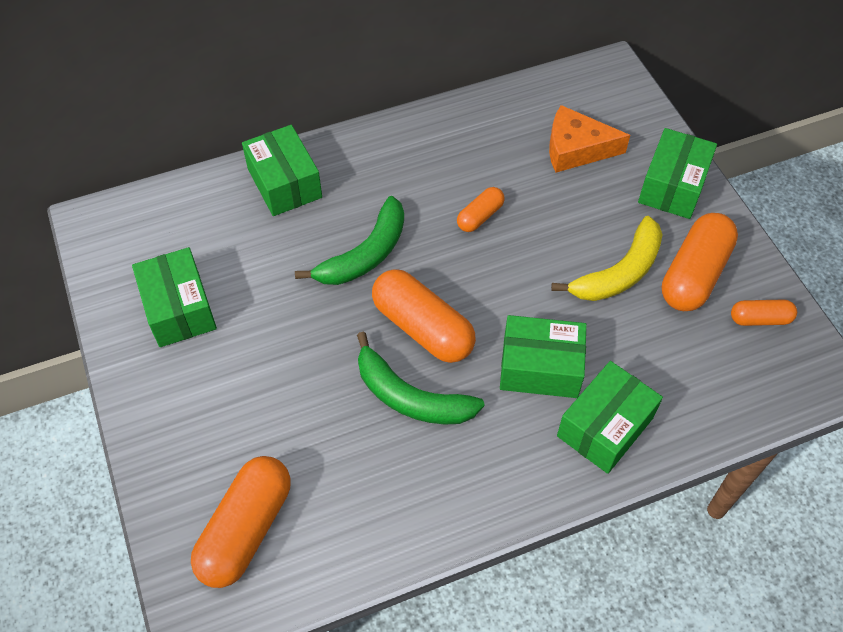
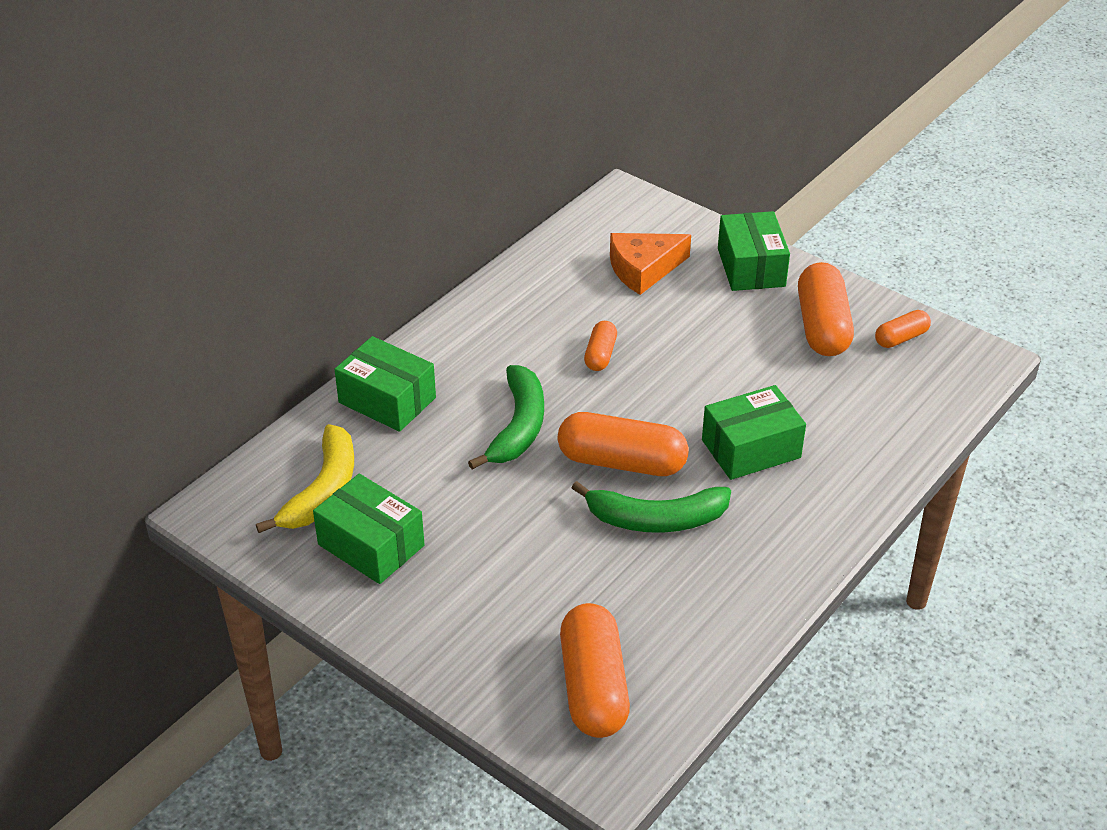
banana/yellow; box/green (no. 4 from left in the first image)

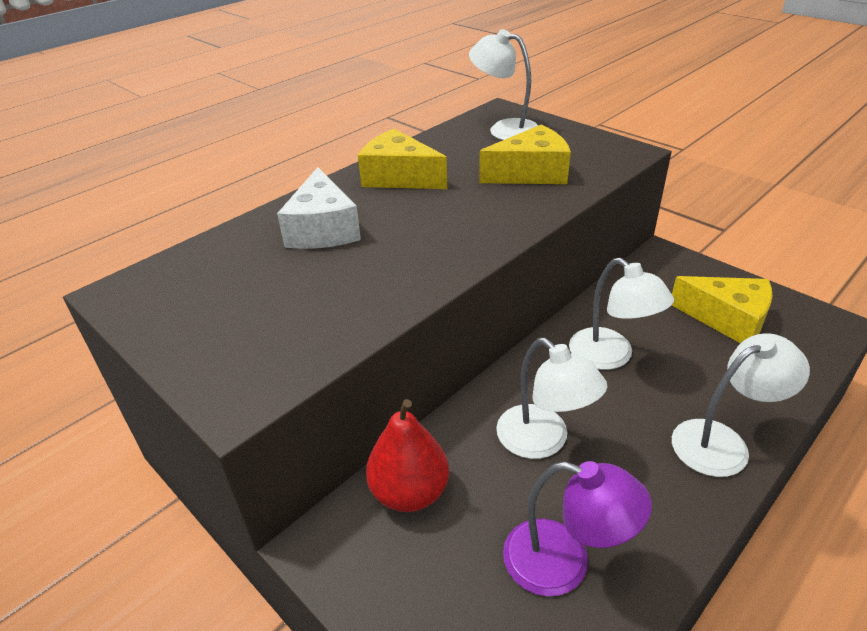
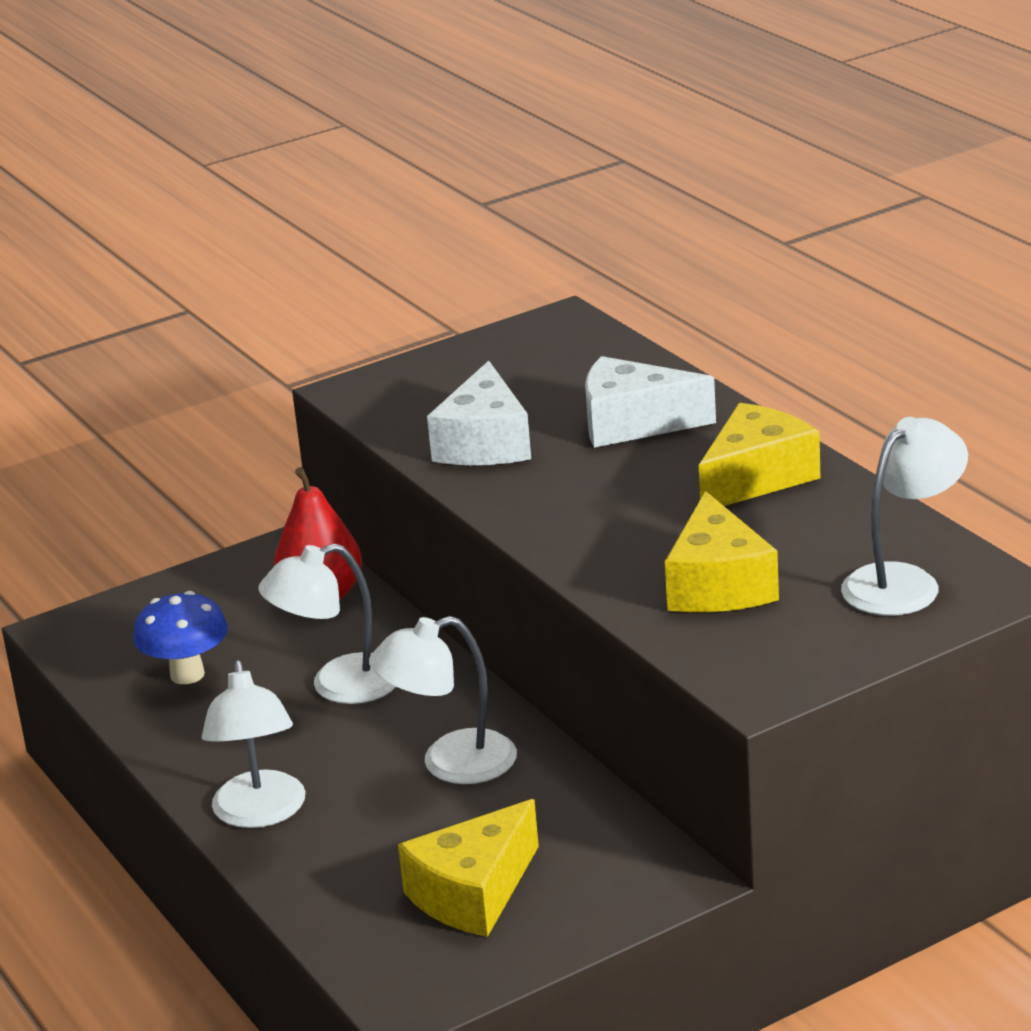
mushroom/blue; cheese/white (no. 1 from left)

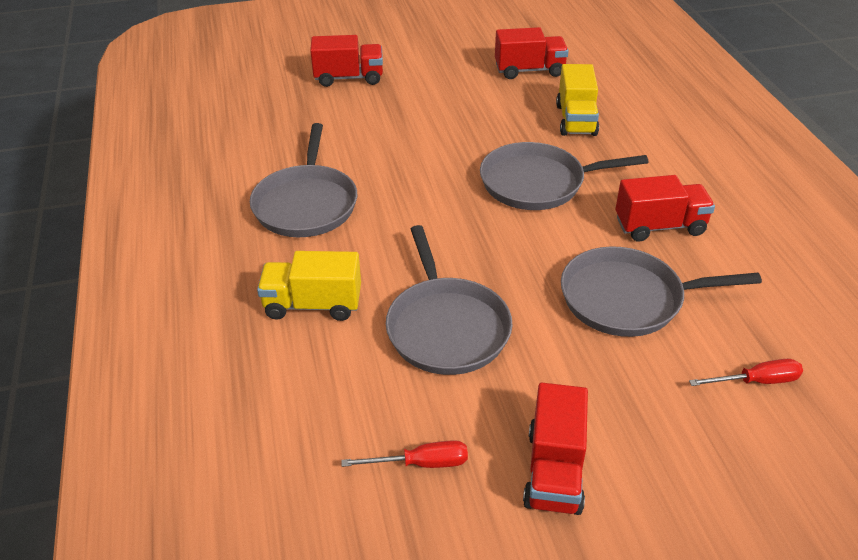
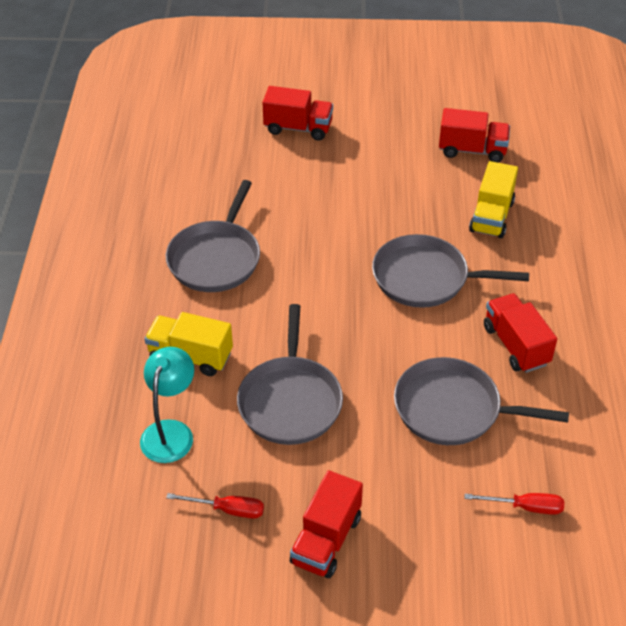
truck/red (no. 4 from left); lamp/turquoise

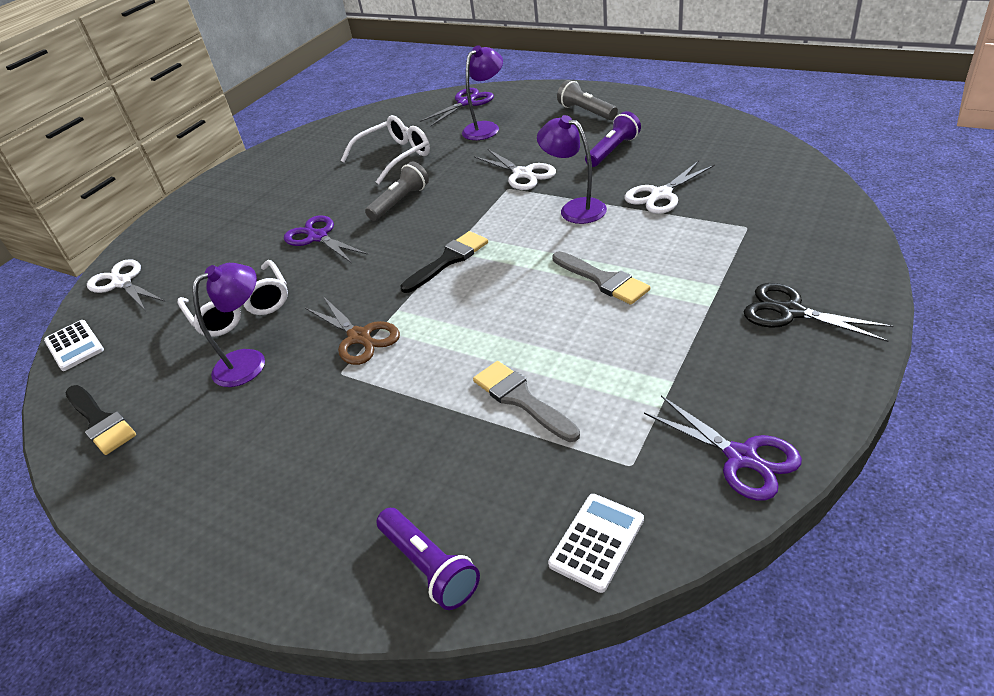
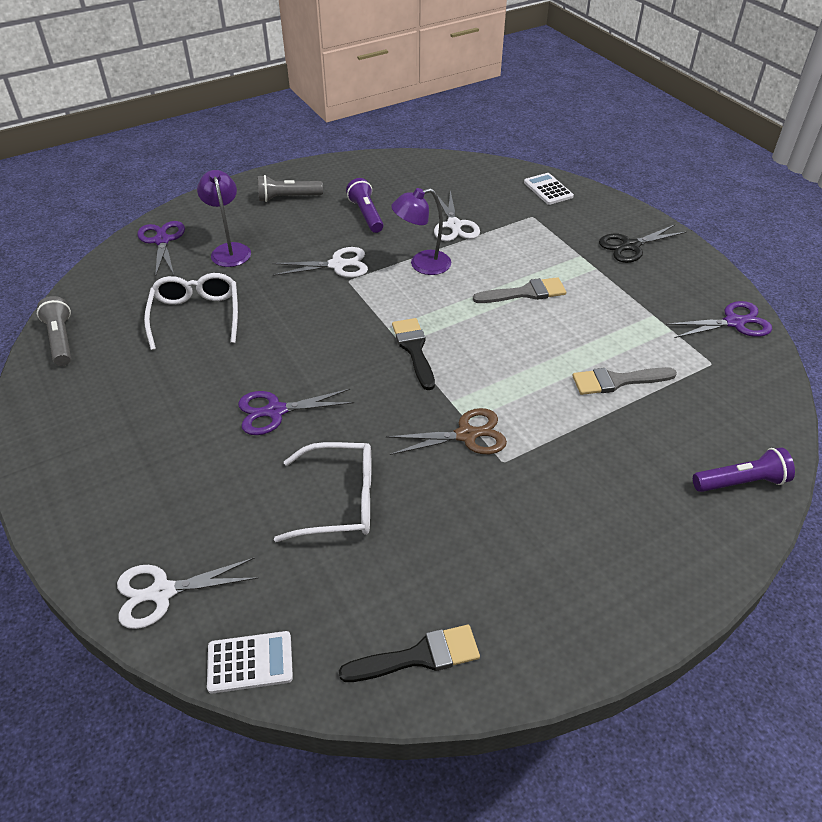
lamp/purple (no. 1 from left in the first image); flashlight/grey (no. 1 from left); calculator/white (no. 2 from left)

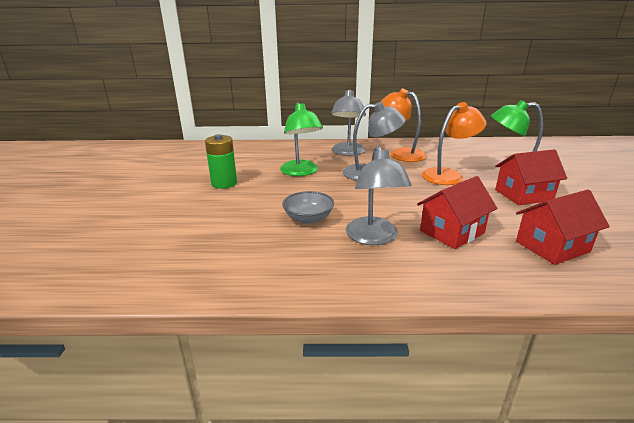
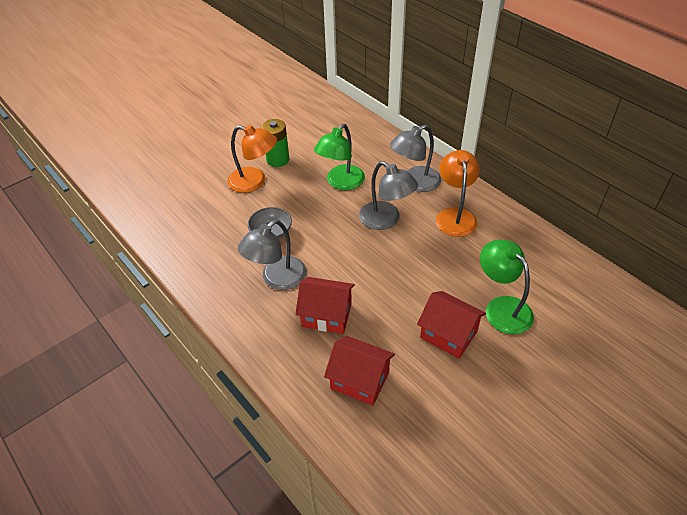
lamp/orange (no. 1 from left)

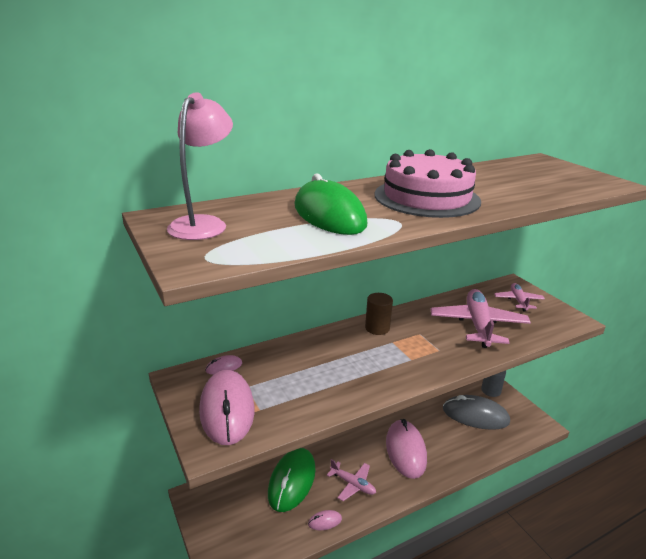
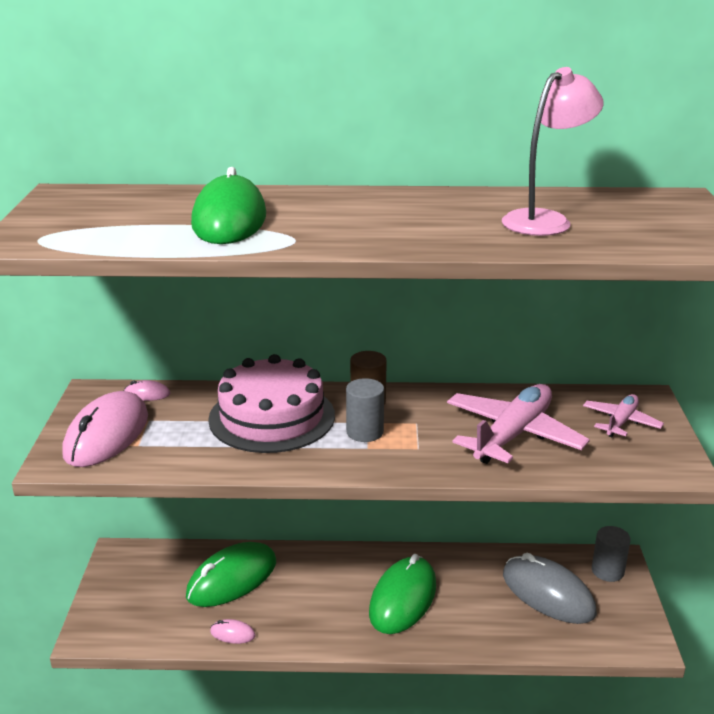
lamp/pink; plane/pink (no. 1 from left in the first image); cake/pink; mouse/green (no. 3 from left); cylinder/grey (no. 1 from left)

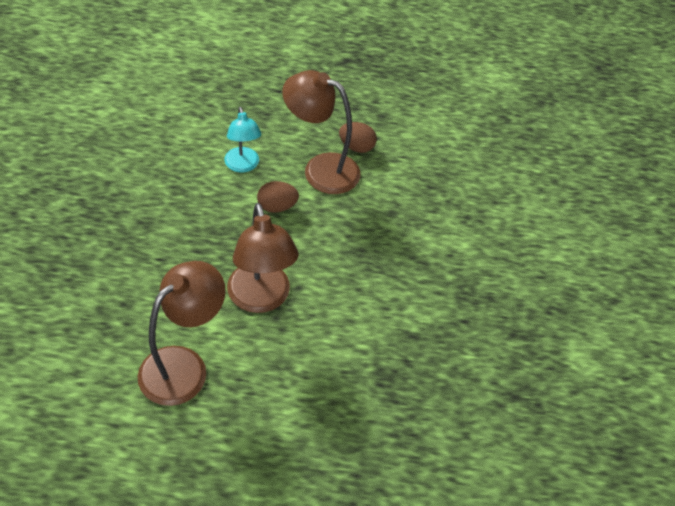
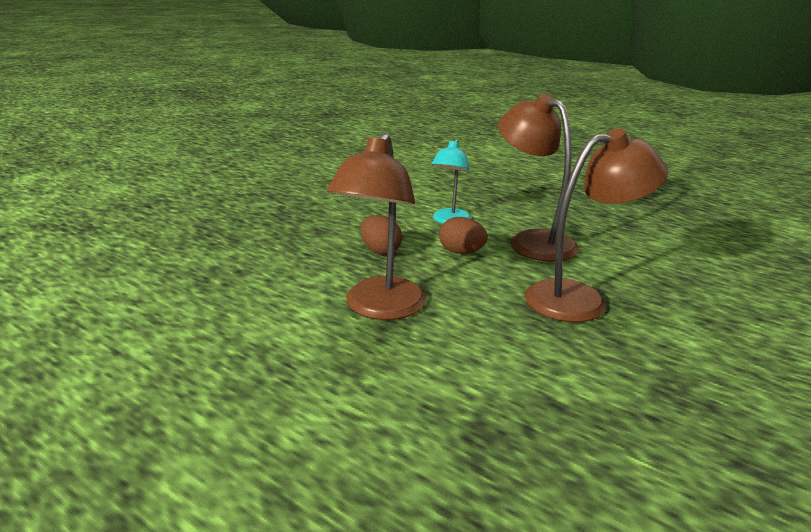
lamp/brown (no. 3 from left); egg/brown (no. 1 from left)

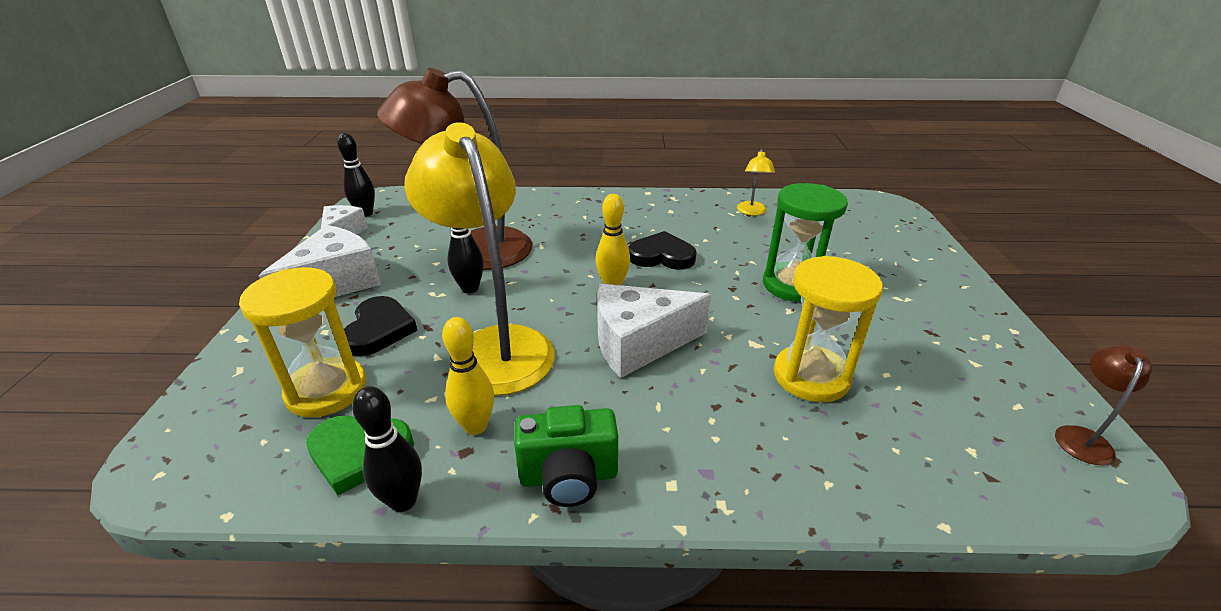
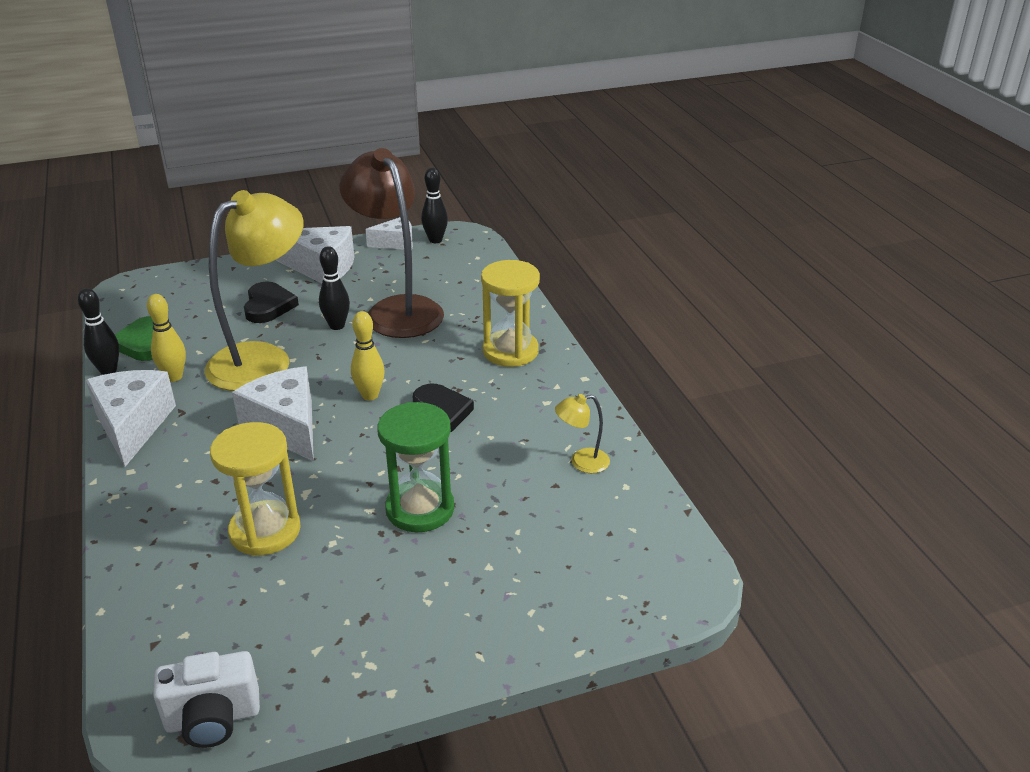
hourglass/yellow (no. 2 from left); heart/black (no. 1 from left); cheese/white (no. 1 from left); camera/white

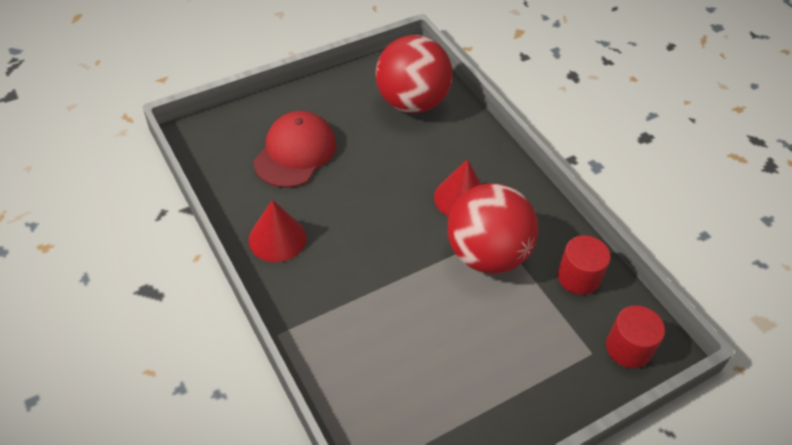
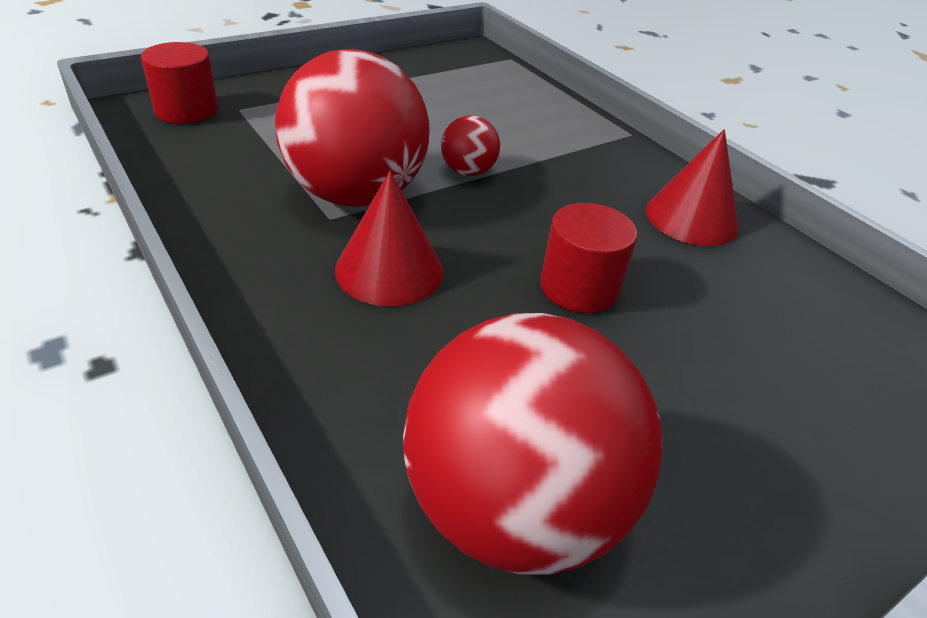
cap/red; cylinder/red (no. 2 from left); ball/red (no. 2 from left)

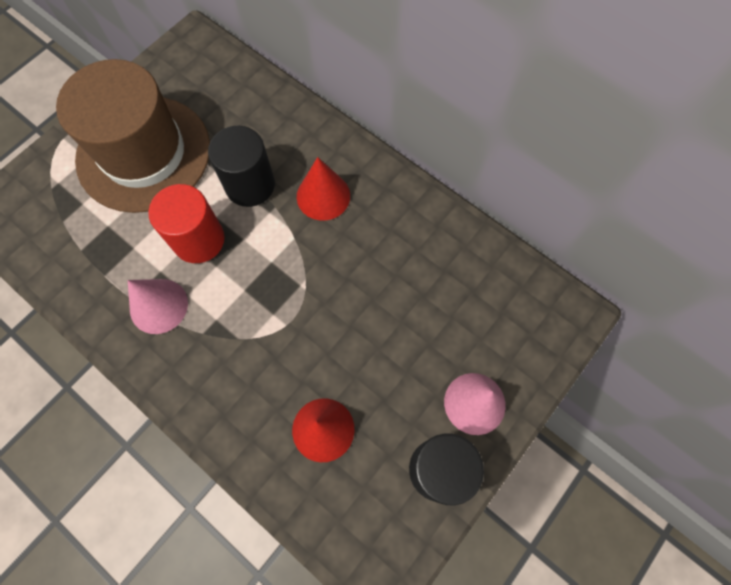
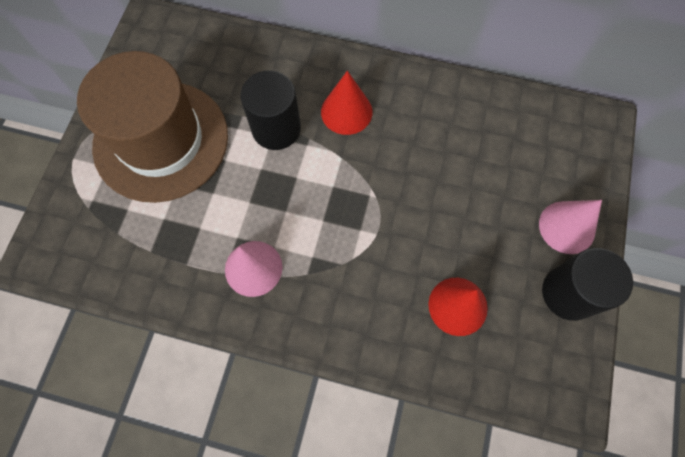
cylinder/red

